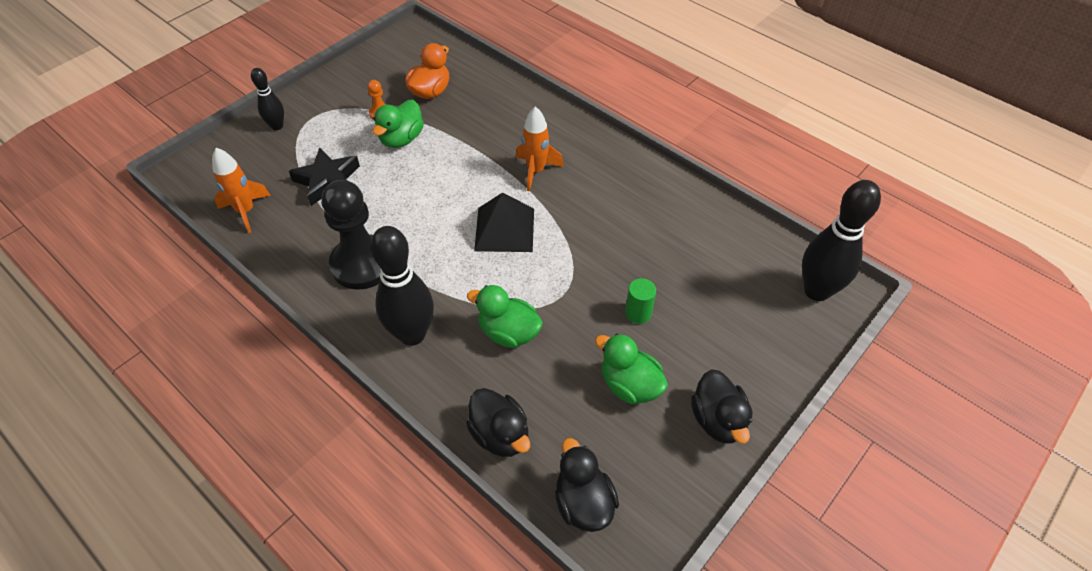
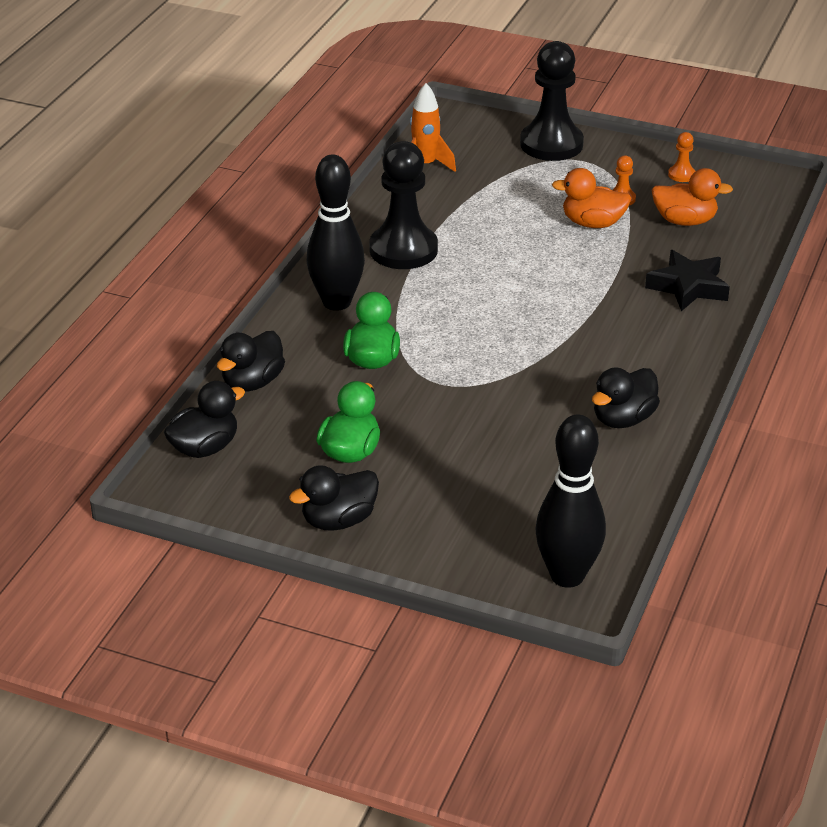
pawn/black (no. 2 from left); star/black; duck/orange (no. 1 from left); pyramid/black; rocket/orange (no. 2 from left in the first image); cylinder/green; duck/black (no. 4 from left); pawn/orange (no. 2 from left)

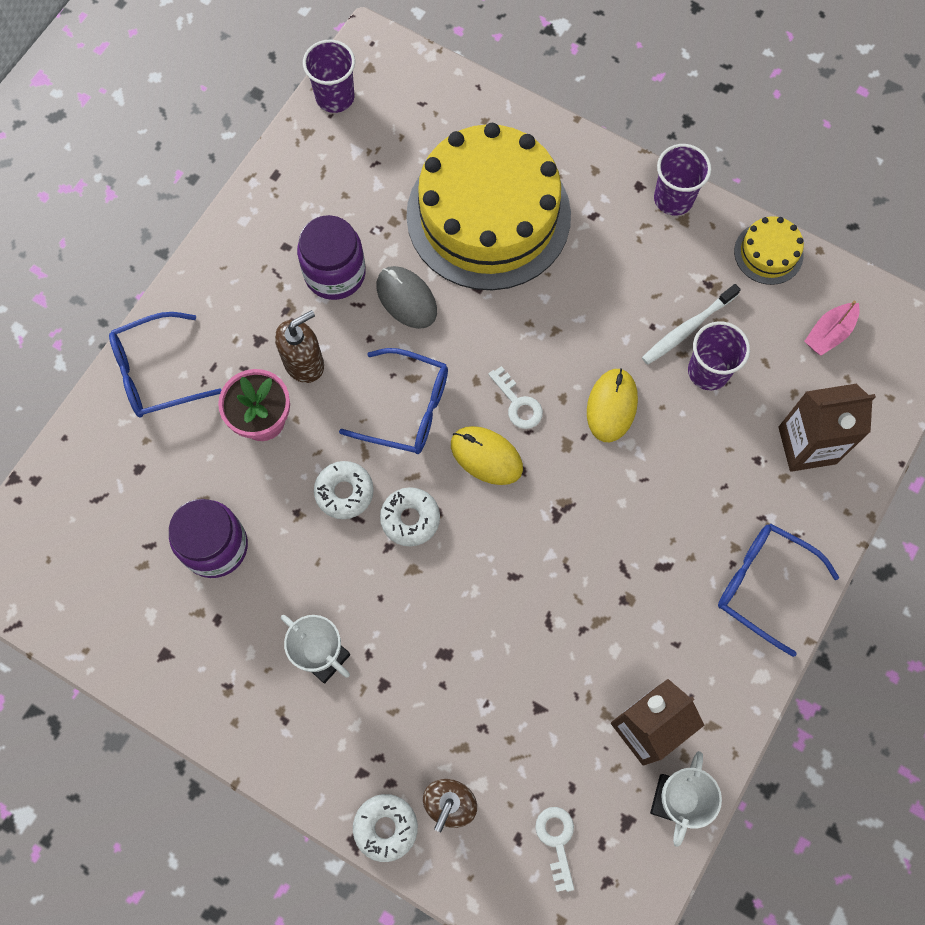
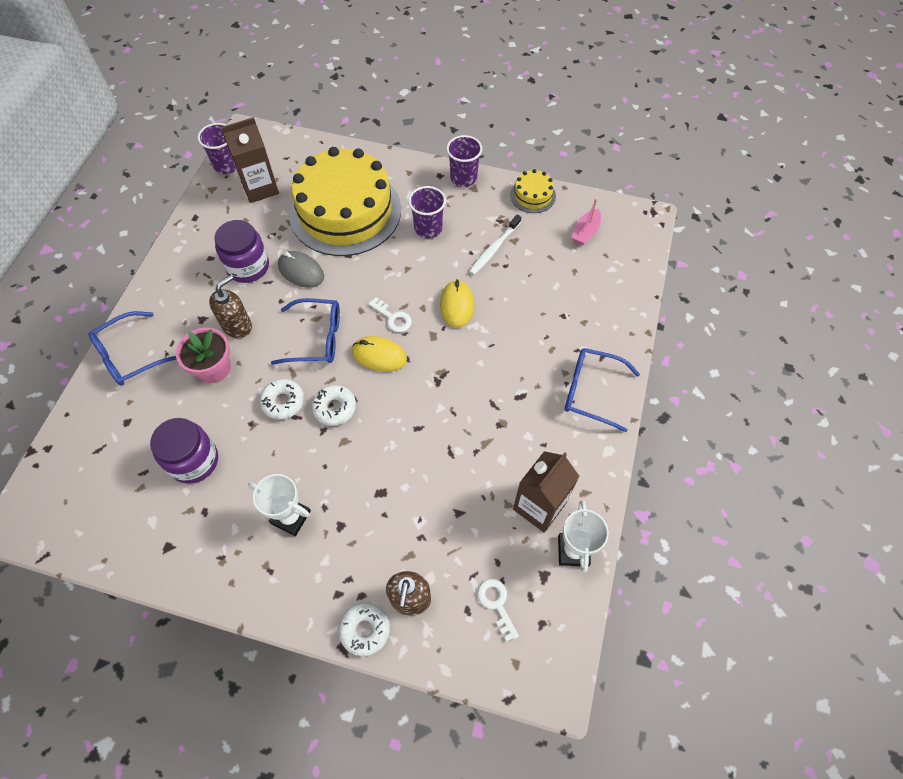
cup/purple (no. 2 from left); carton/brown (no. 1 from left)

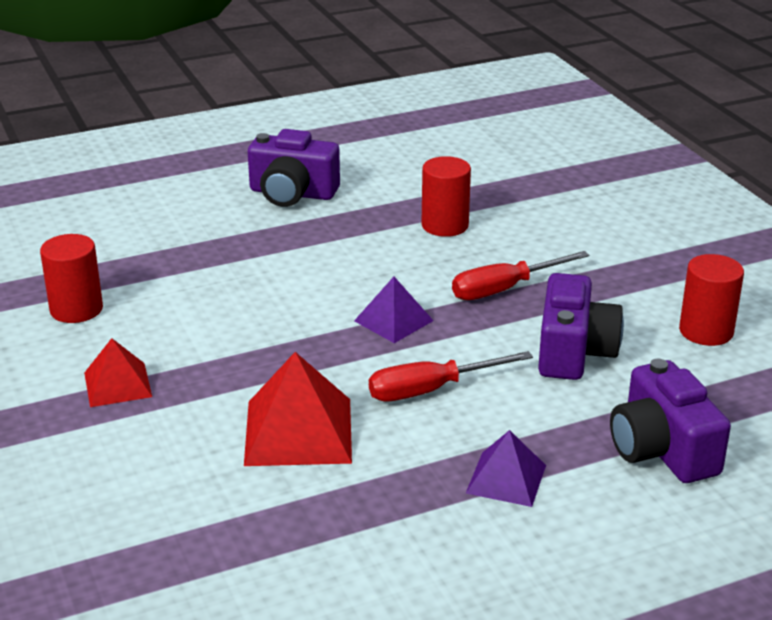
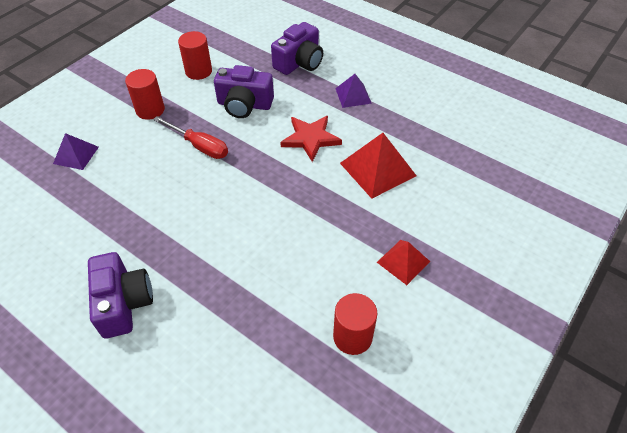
pyramid/purple (no. 1 from left); star/red; cylinder/red (no. 1 from left); camera/purple (no. 2 from left)

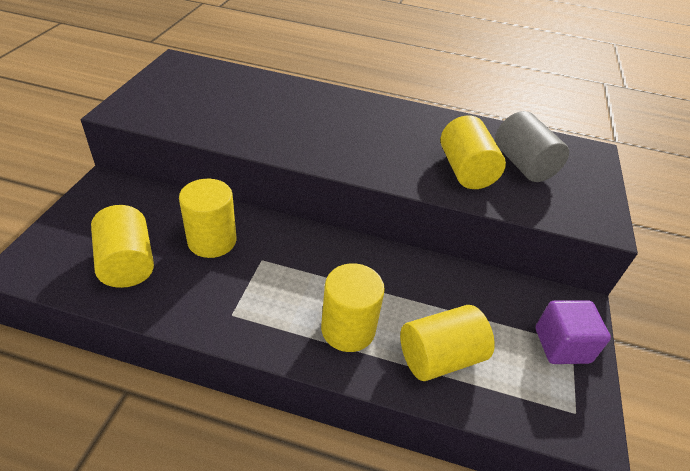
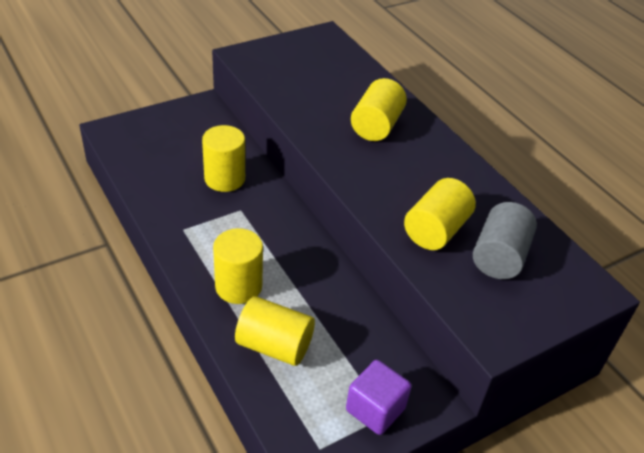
cylinder/yellow (no. 4 from left)

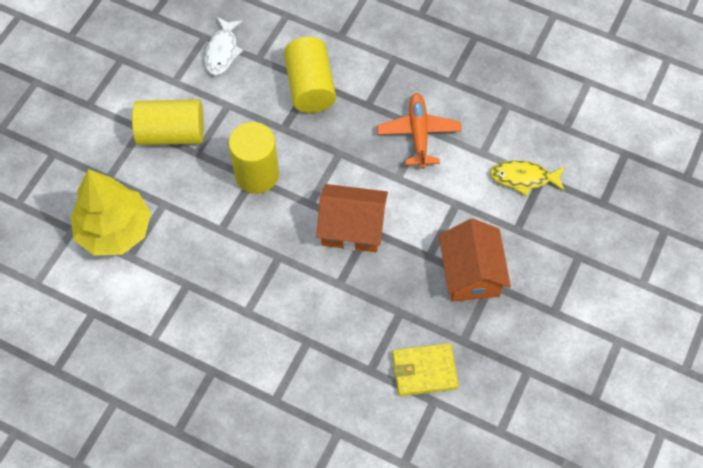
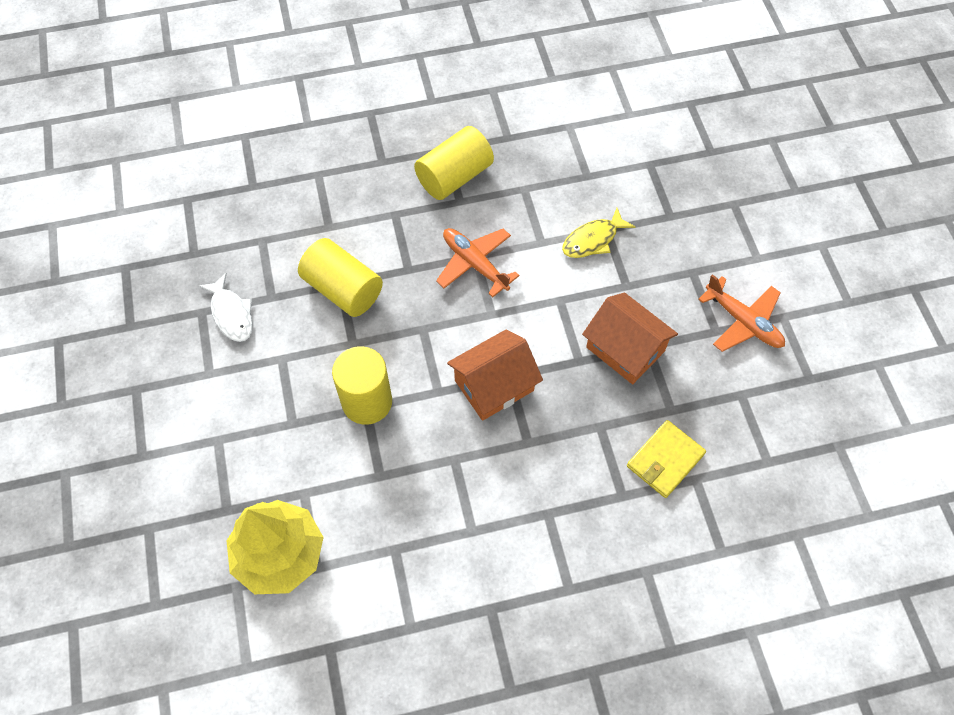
cylinder/yellow (no. 3 from left); plane/orange (no. 2 from left)

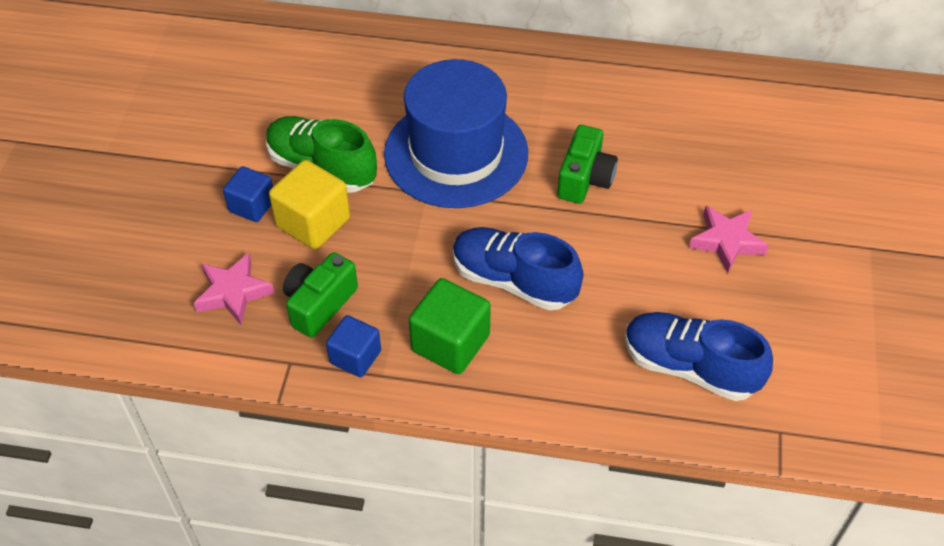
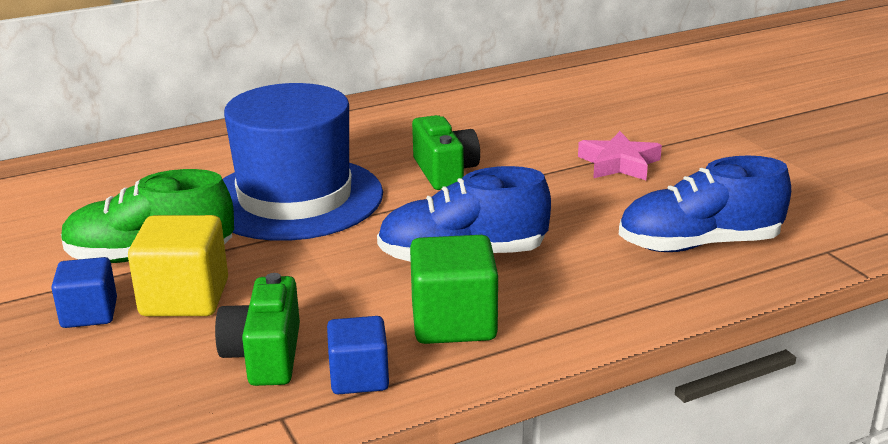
star/pink (no. 1 from left in the first image)

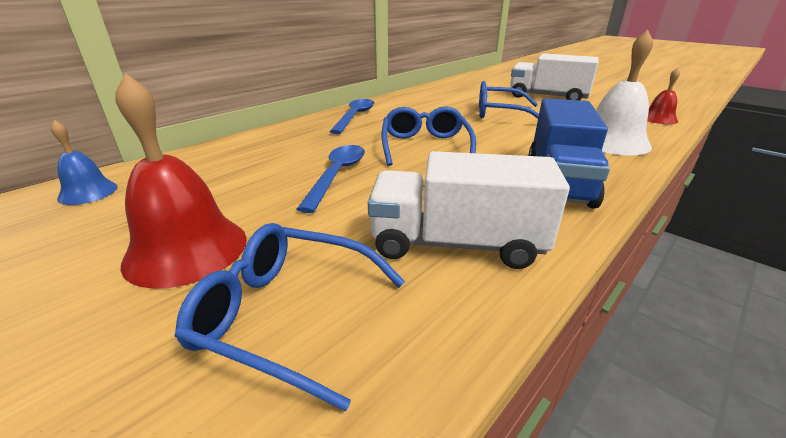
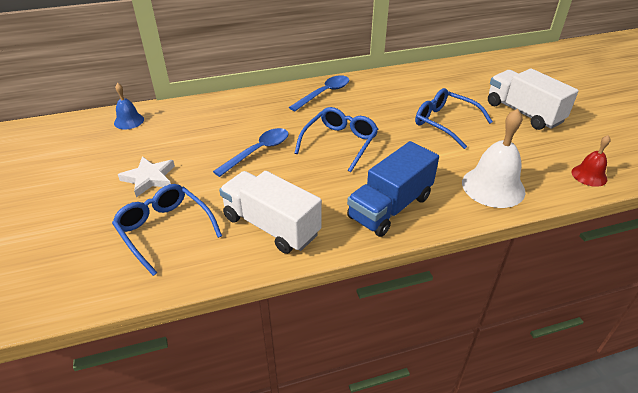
star/white

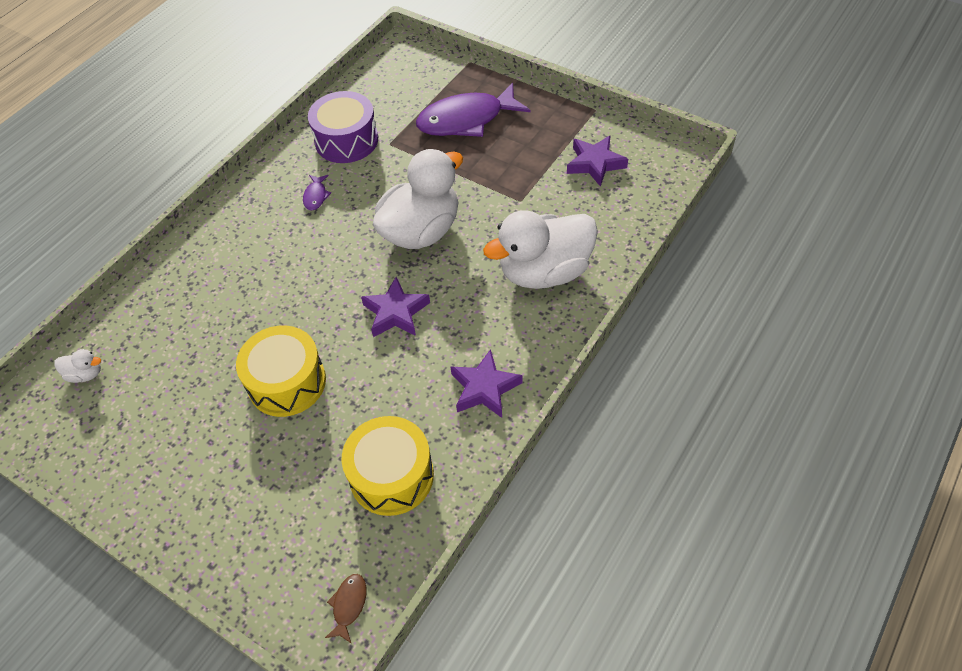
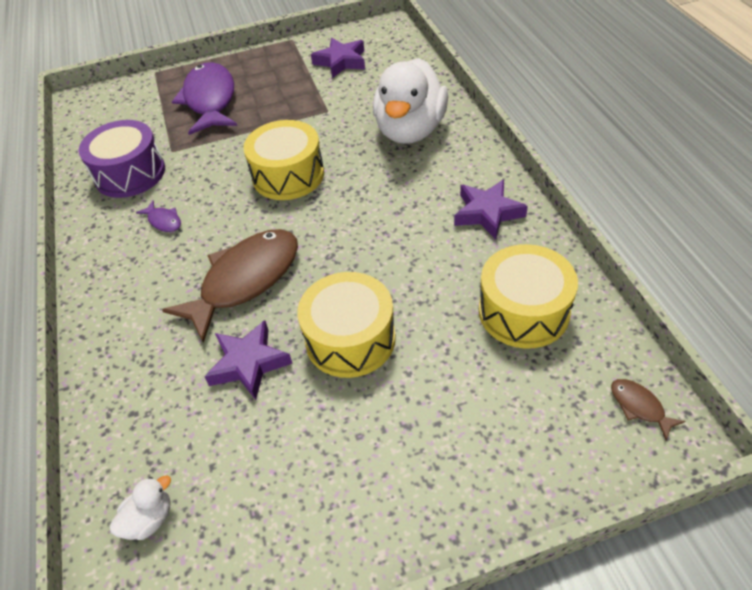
star/purple (no. 1 from left); drum/yellow (no. 1 from left); fish/purple (no. 2 from left); fish/brown (no. 1 from left)

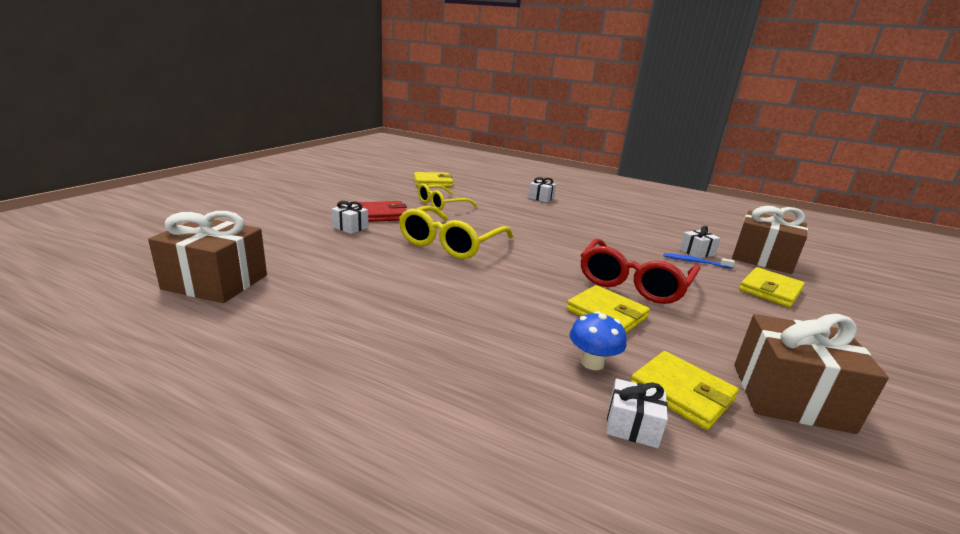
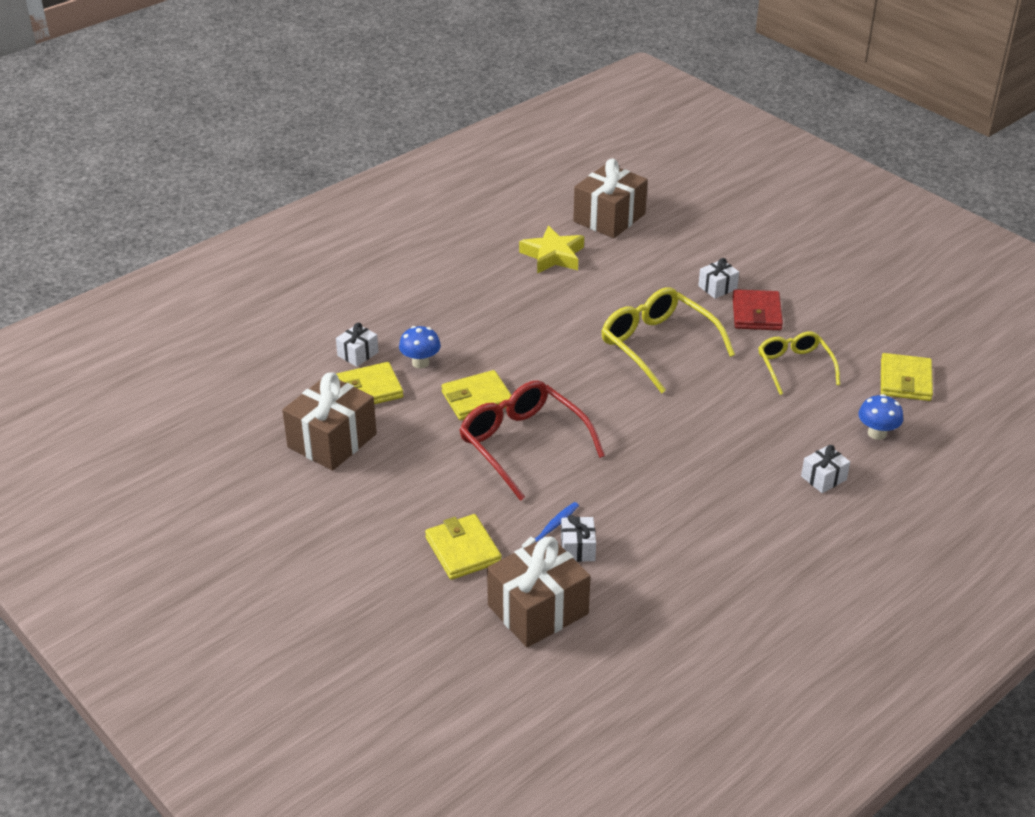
star/yellow; mushroom/blue (no. 2 from left)

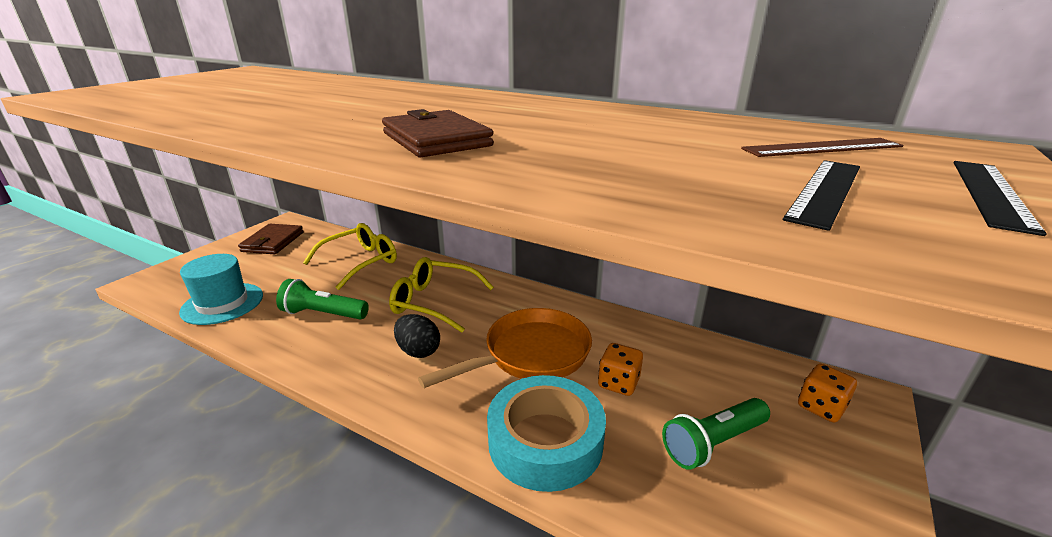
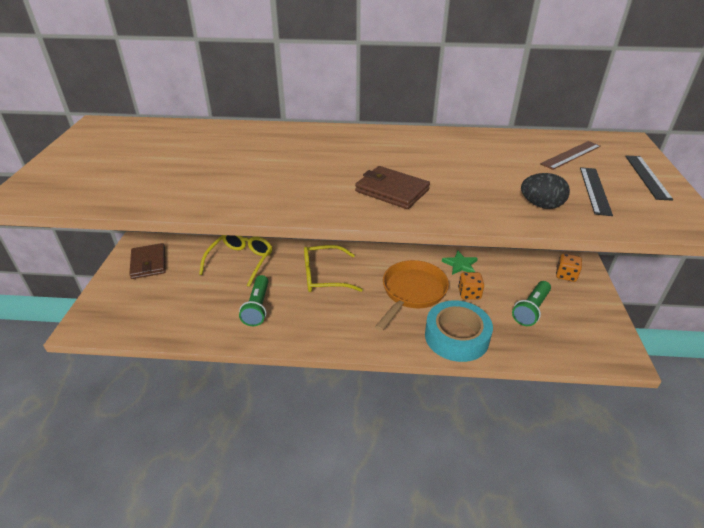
hat/turquoise; flashlight/green (no. 1 from left); egg/black; star/green

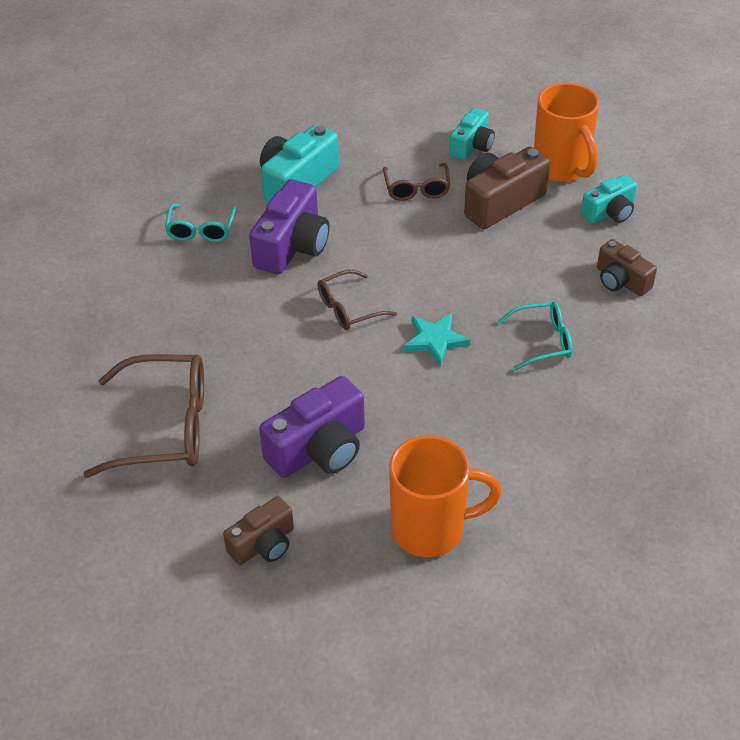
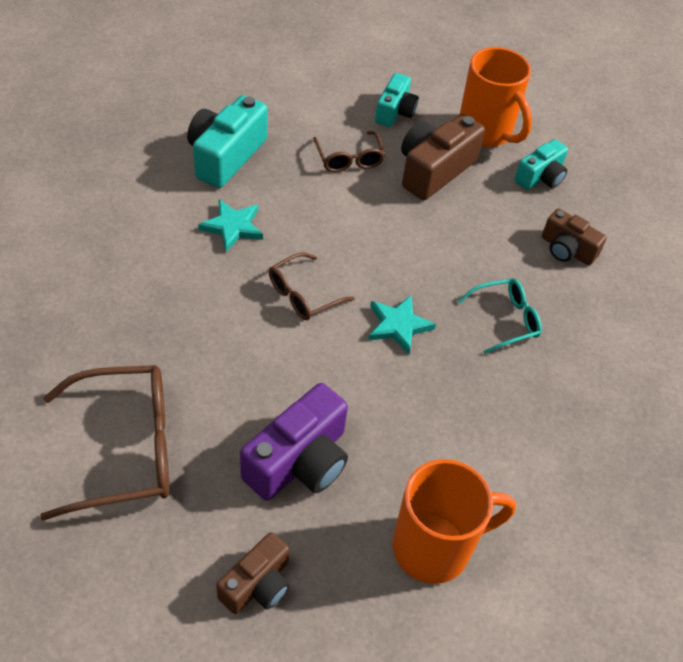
glasses/turquoise (no. 1 from left in the first image); star/turquoise (no. 1 from left)

